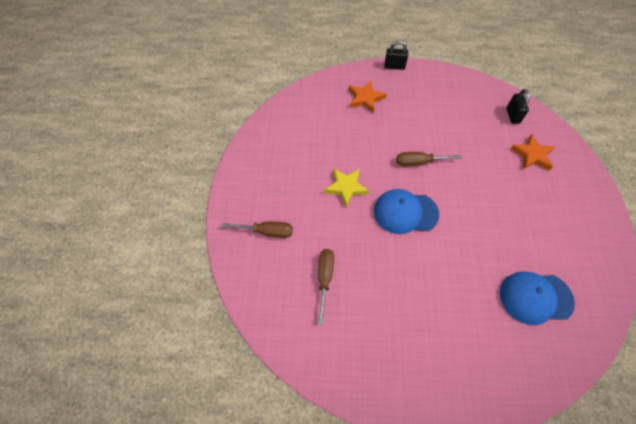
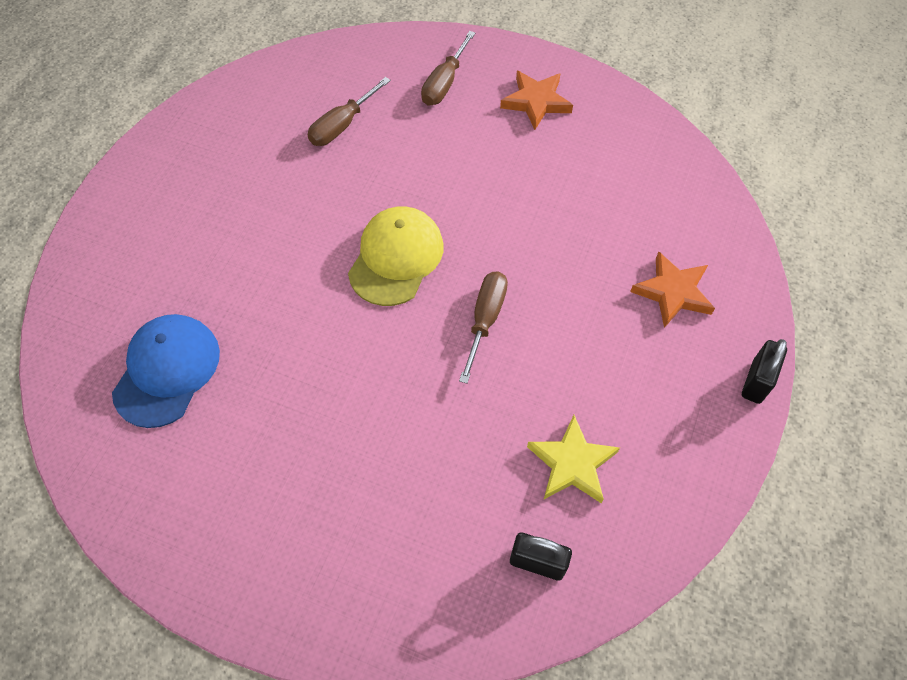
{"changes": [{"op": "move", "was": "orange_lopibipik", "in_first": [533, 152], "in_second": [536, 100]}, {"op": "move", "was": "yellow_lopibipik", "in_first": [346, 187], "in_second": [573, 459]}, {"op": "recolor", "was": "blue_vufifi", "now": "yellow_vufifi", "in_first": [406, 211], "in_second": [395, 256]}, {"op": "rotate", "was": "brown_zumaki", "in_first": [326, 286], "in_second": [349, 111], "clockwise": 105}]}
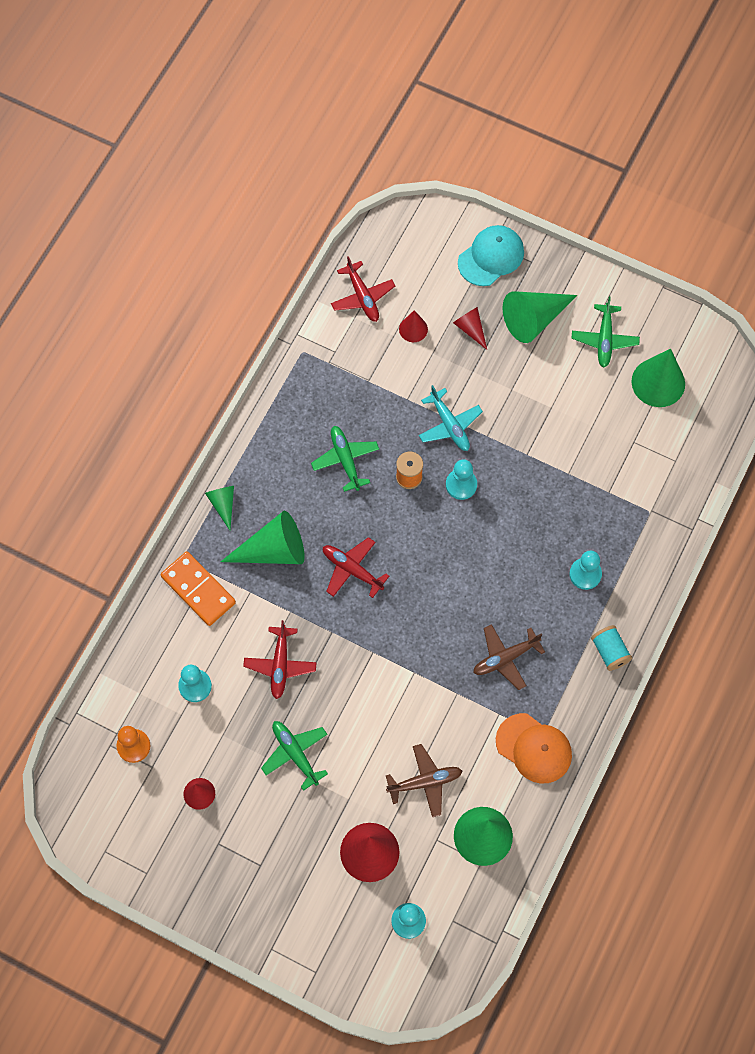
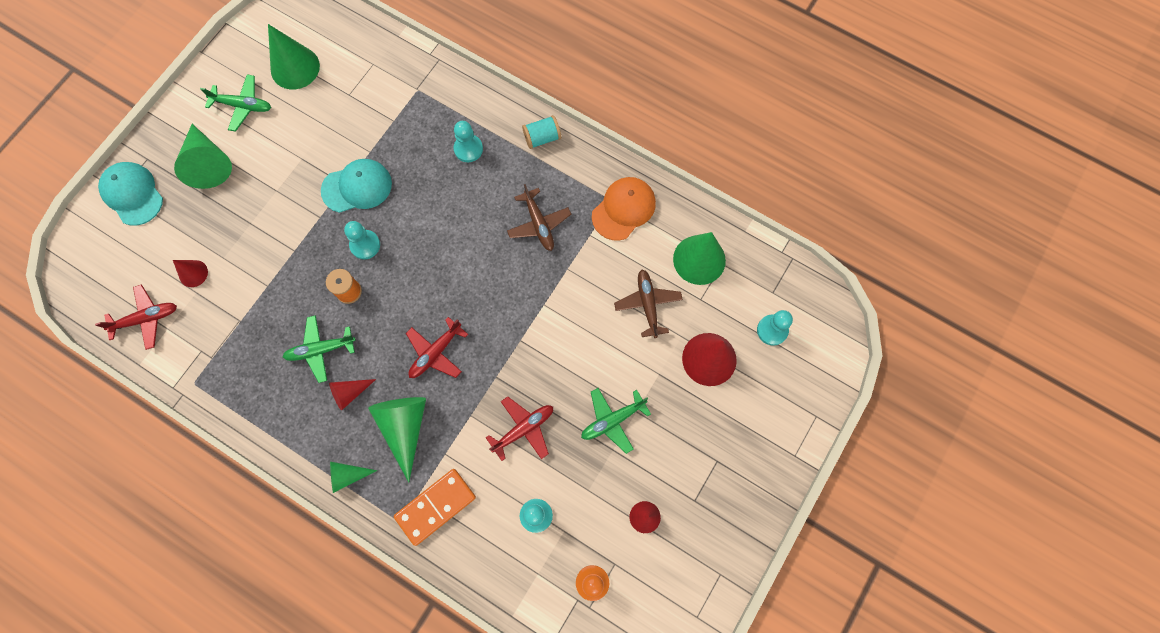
{"changes": [{"op": "move", "was": "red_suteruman", "in_first": [470, 328], "in_second": [352, 395]}, {"op": "delete", "was": "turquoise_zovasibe", "in_first": [451, 418]}, {"op": "rotate", "was": "red_zovasibe", "in_first": [280, 659], "in_second": [519, 429], "clockwise": -45}, {"op": "insert", "now": "turquoise_vufifi", "in_second": [356, 186]}]}
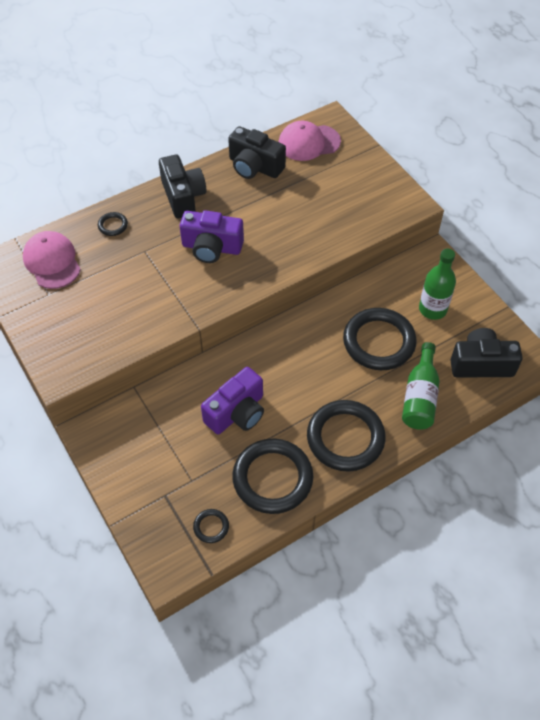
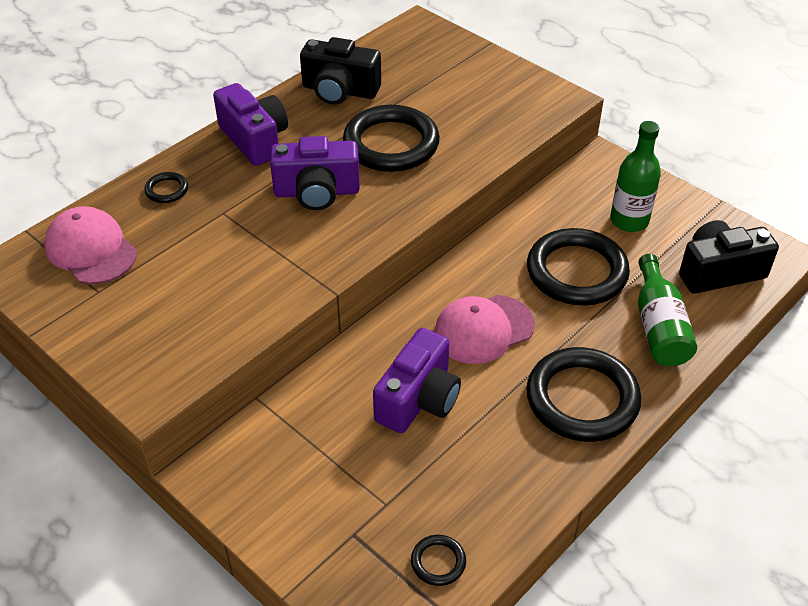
{"changes": [{"op": "move", "was": "pink_vufifi", "in_first": [310, 141], "in_second": [484, 329]}, {"op": "recolor", "was": "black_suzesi", "now": "purple_suzesi", "in_first": [182, 186], "in_second": [250, 124]}, {"op": "move", "was": "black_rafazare", "in_first": [272, 476], "in_second": [391, 138]}]}
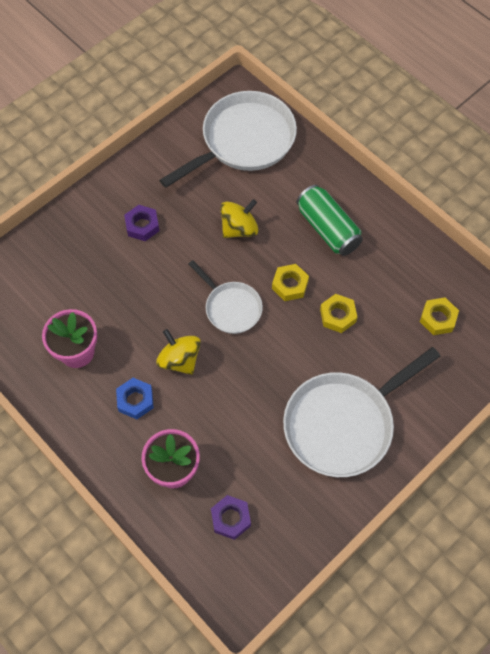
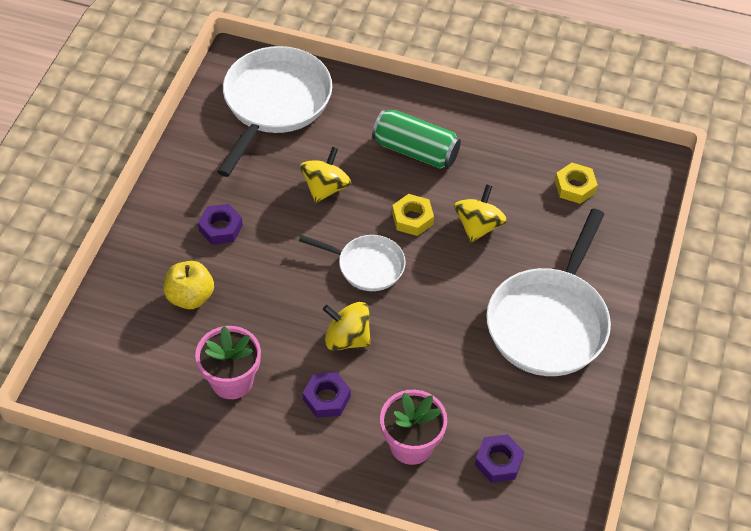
{"changes": [{"op": "replace", "was": "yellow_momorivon", "now": "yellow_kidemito", "in_first": [338, 313], "in_second": [480, 213]}, {"op": "recolor", "was": "blue_momorivon", "now": "purple_momorivon", "in_first": [135, 398], "in_second": [327, 395]}, {"op": "insert", "now": "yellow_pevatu", "in_second": [189, 285]}]}
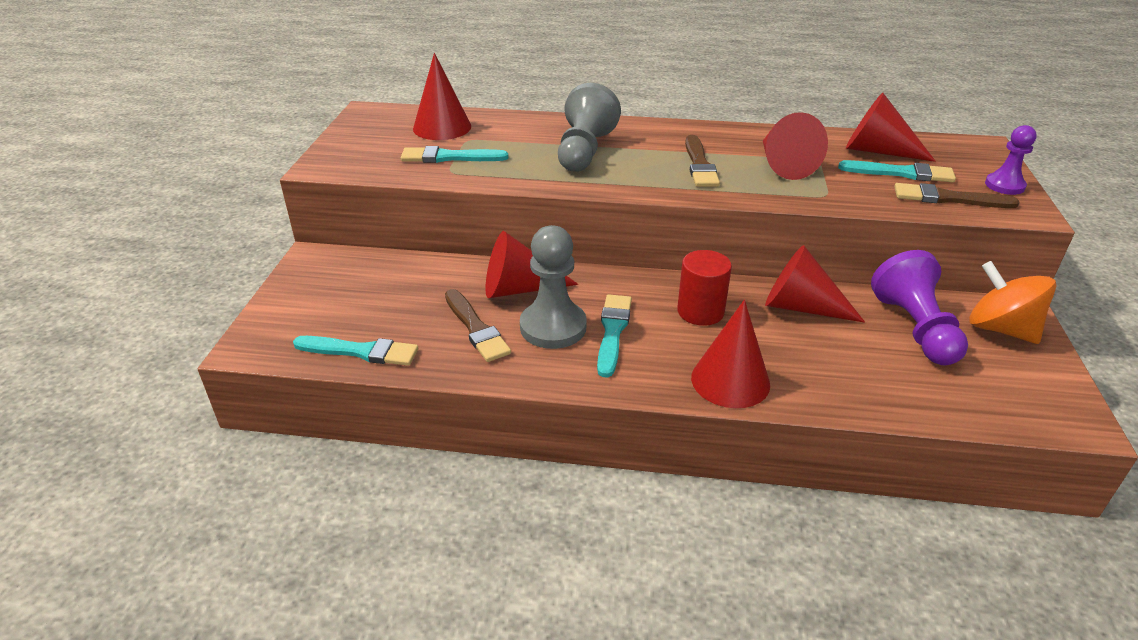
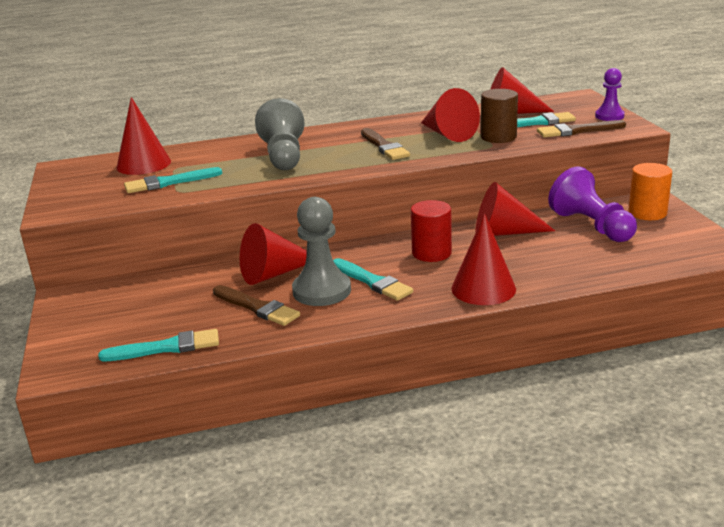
{"changes": [{"op": "replace", "was": "orange_kidemito", "now": "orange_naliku", "in_first": [1013, 302], "in_second": [650, 191]}, {"op": "rotate", "was": "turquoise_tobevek", "in_first": [614, 336], "in_second": [373, 279], "clockwise": 150}, {"op": "insert", "now": "brown_naliku", "in_second": [499, 116]}]}
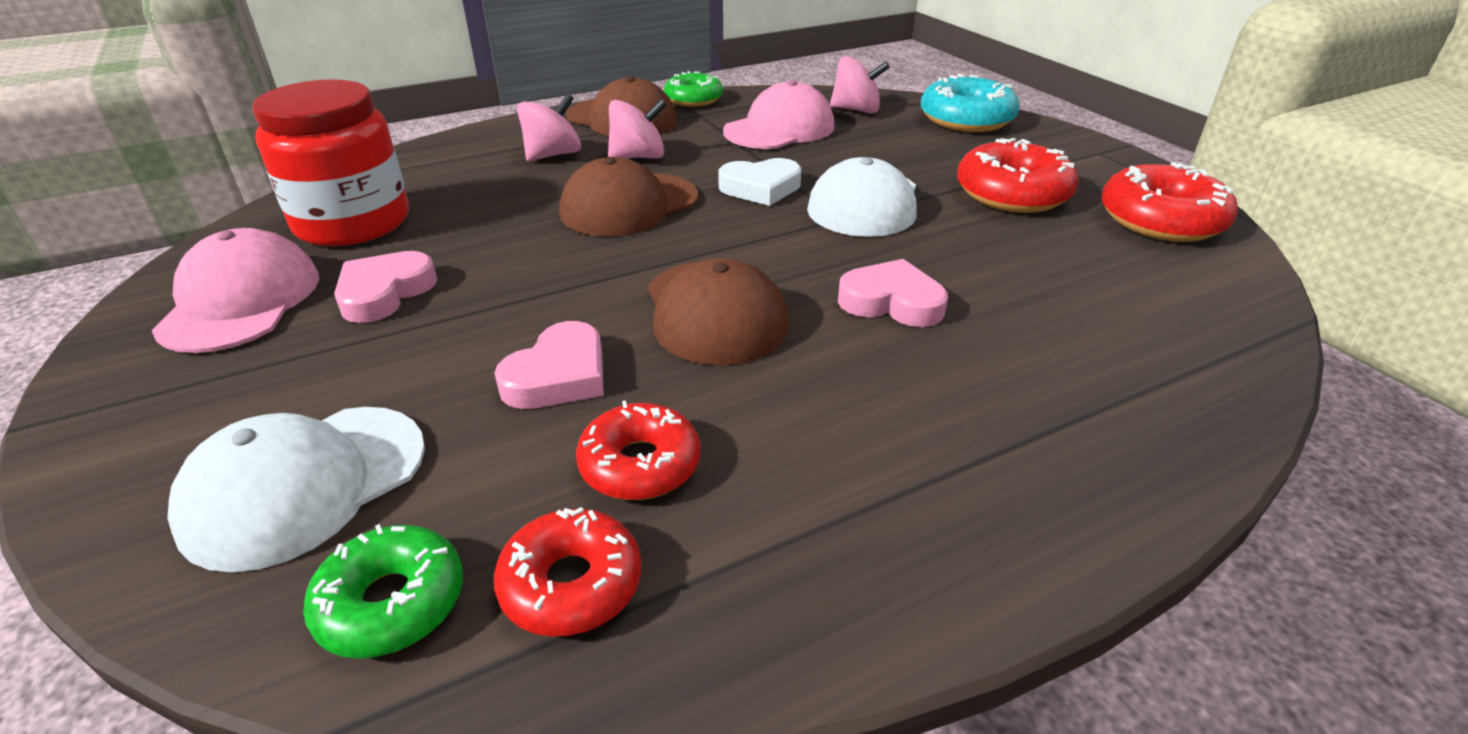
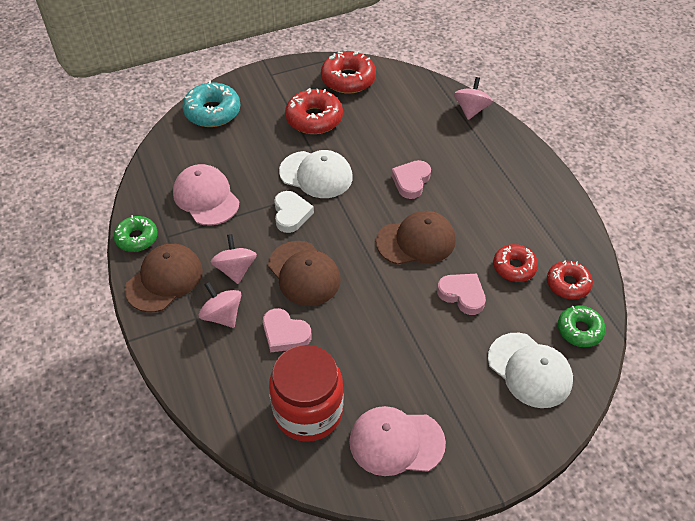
{"changes": [{"op": "move", "was": "pink_kidemito", "in_first": [860, 85], "in_second": [473, 98]}, {"op": "move", "was": "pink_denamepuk", "in_first": [385, 287], "in_second": [287, 330]}]}
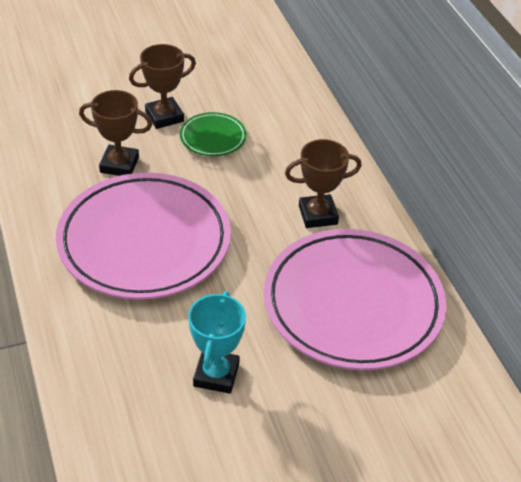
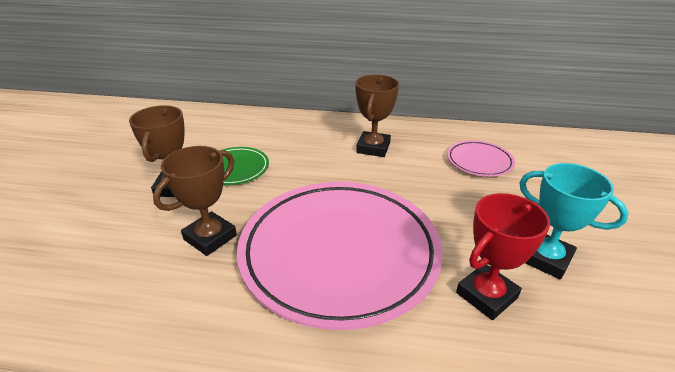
{"changes": [{"op": "resize", "was": "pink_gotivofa", "in_first": [355, 299], "in_second": [481, 158], "ratio": 0.43}, {"op": "insert", "now": "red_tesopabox", "in_second": [503, 256]}]}
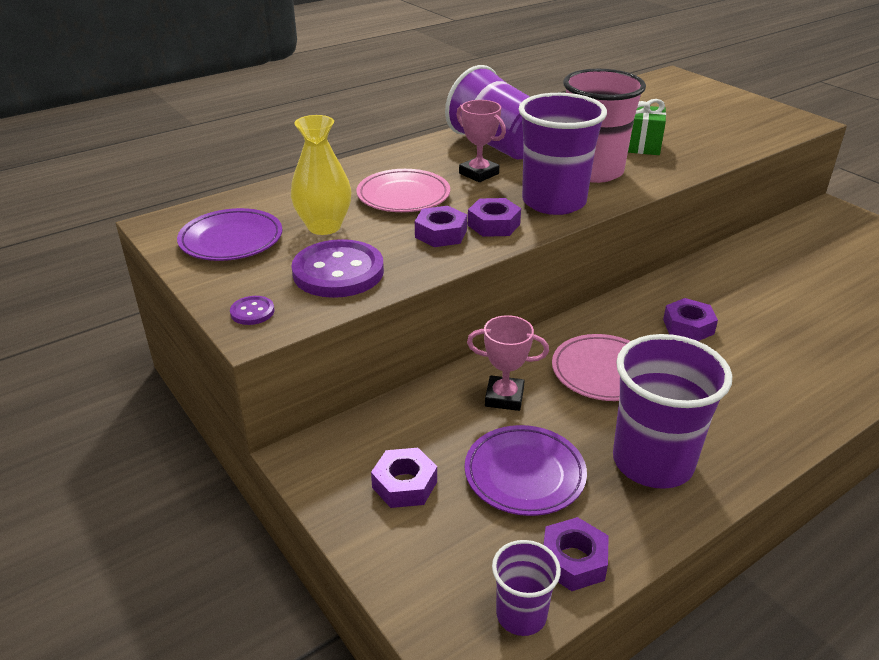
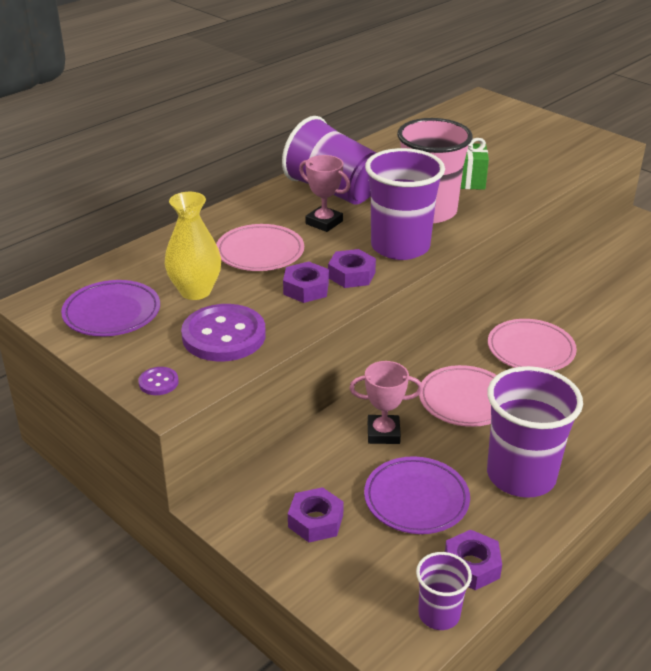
{"changes": [{"op": "replace", "was": "purple_momorivon", "now": "pink_gotivofa", "in_first": [690, 319], "in_second": [532, 345]}]}
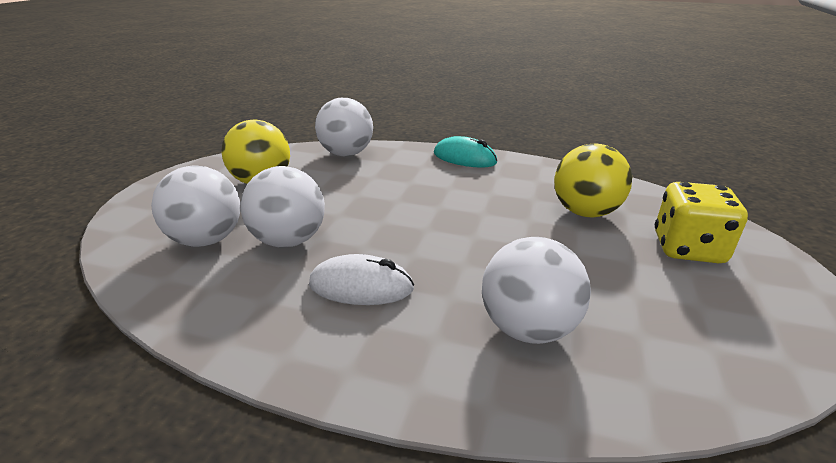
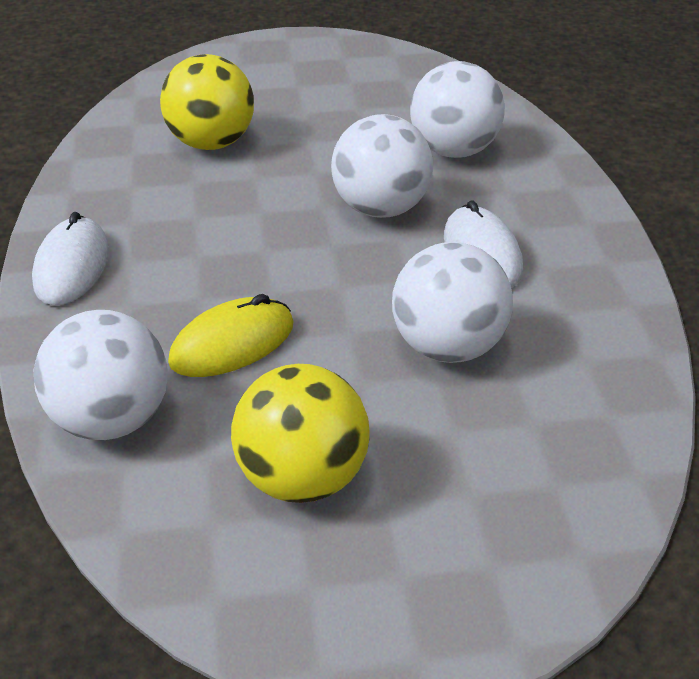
{"changes": [{"op": "recolor", "was": "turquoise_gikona", "now": "white_gikona", "in_first": [465, 152], "in_second": [70, 259]}, {"op": "move", "was": "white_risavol", "in_first": [196, 206], "in_second": [382, 166]}, {"op": "delete", "was": "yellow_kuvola", "in_first": [701, 222]}, {"op": "insert", "now": "yellow_gikona", "in_second": [231, 335]}]}
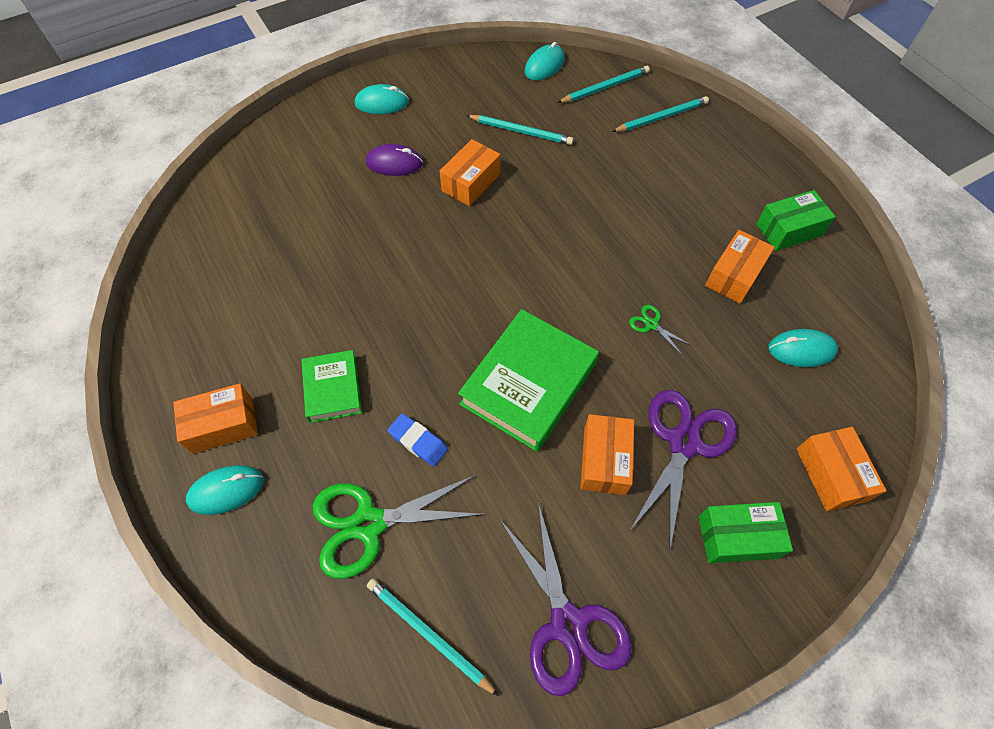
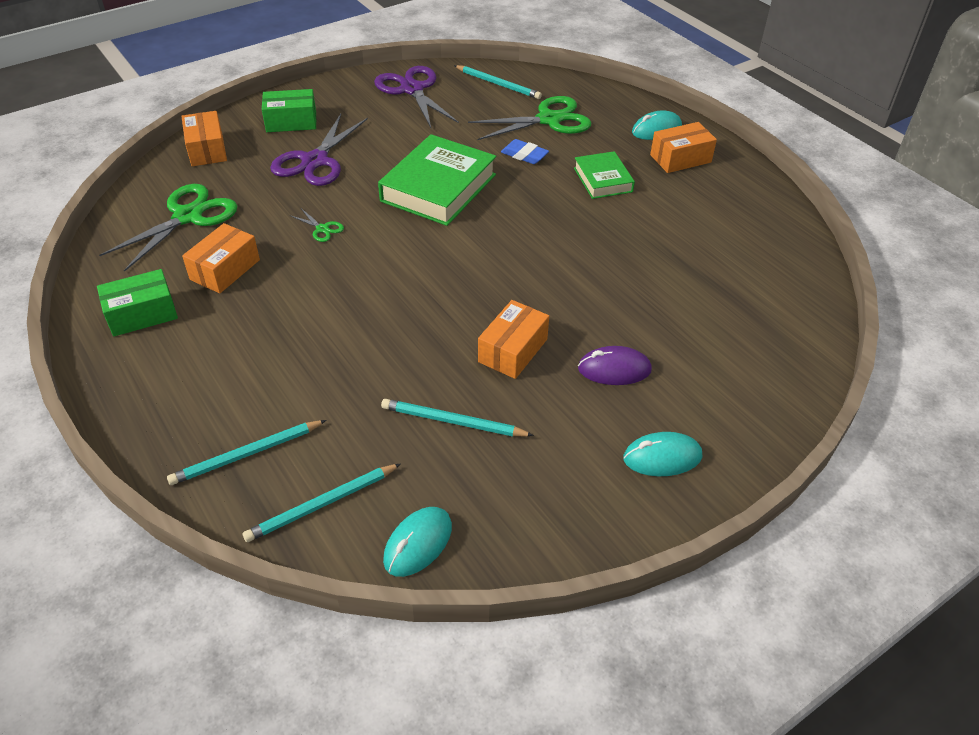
{"changes": [{"op": "replace", "was": "turquoise_gikona", "now": "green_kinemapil", "in_first": [803, 348], "in_second": [168, 228]}, {"op": "delete", "was": "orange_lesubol", "in_first": [607, 454]}]}
